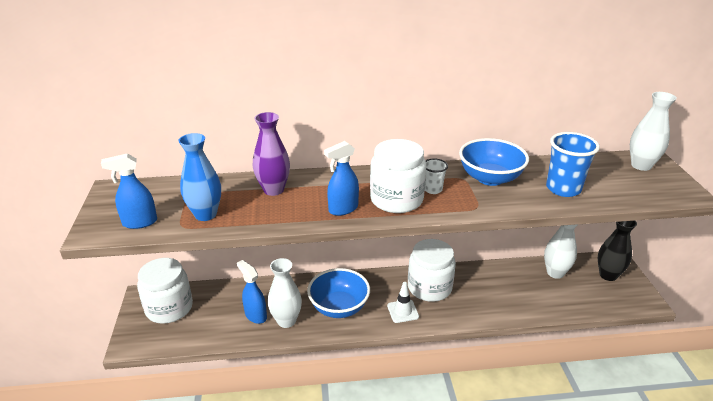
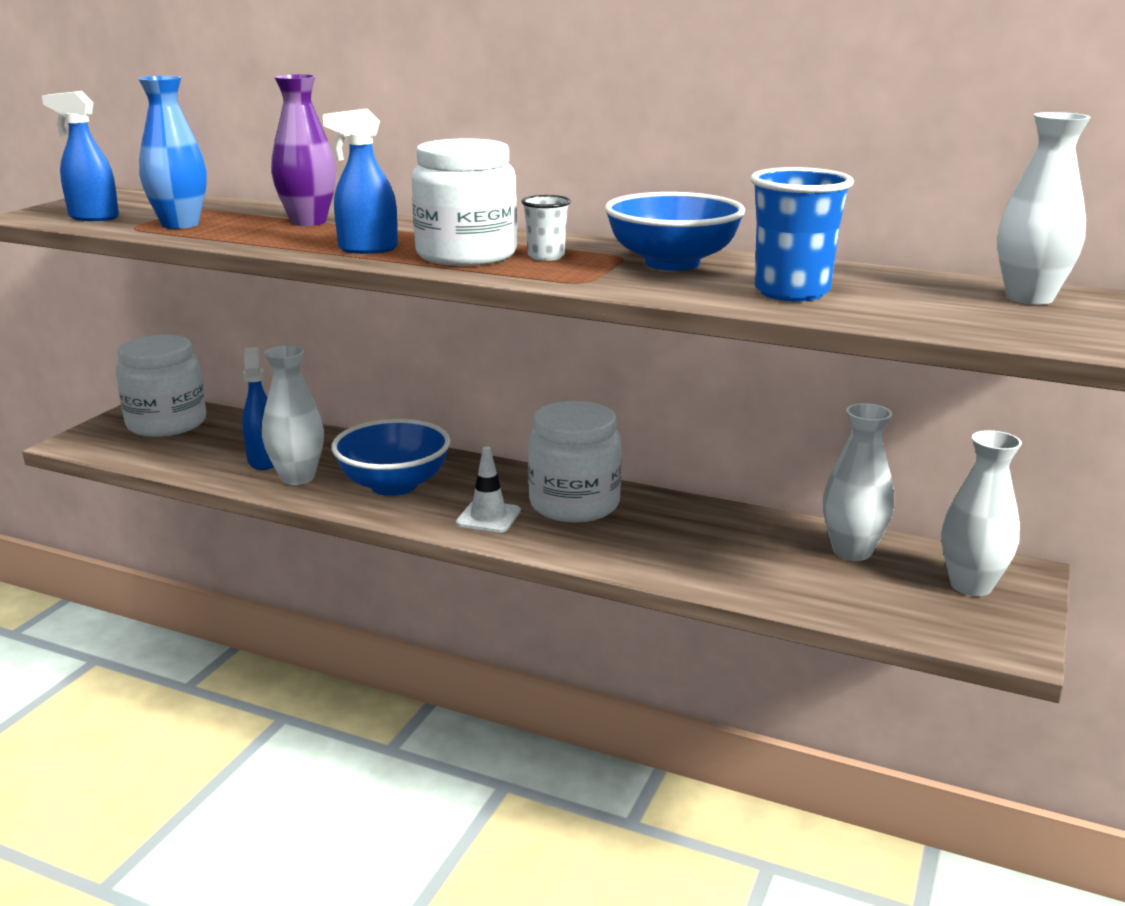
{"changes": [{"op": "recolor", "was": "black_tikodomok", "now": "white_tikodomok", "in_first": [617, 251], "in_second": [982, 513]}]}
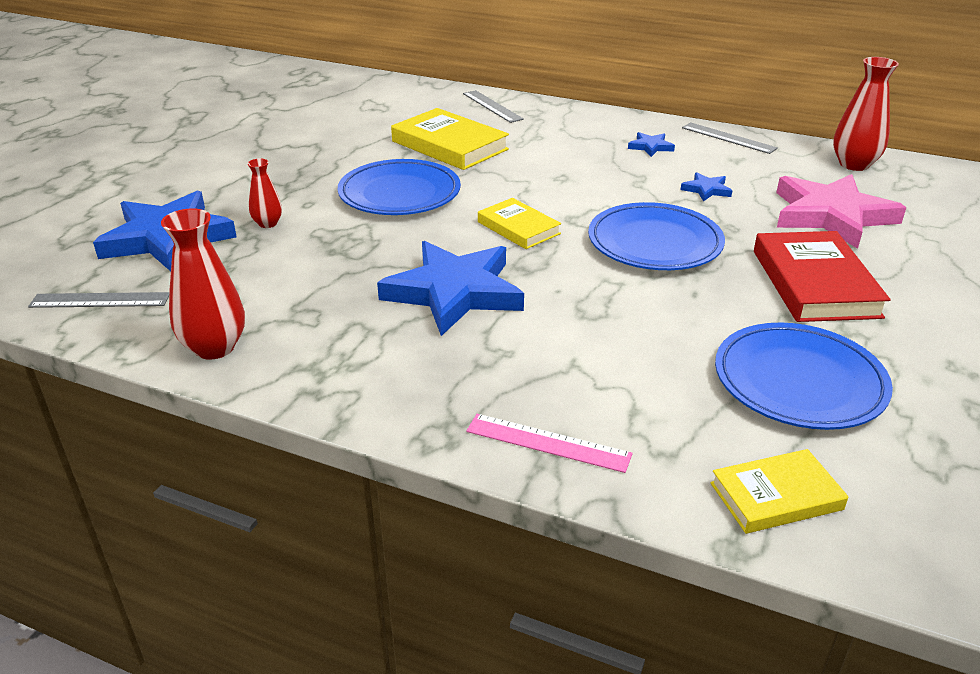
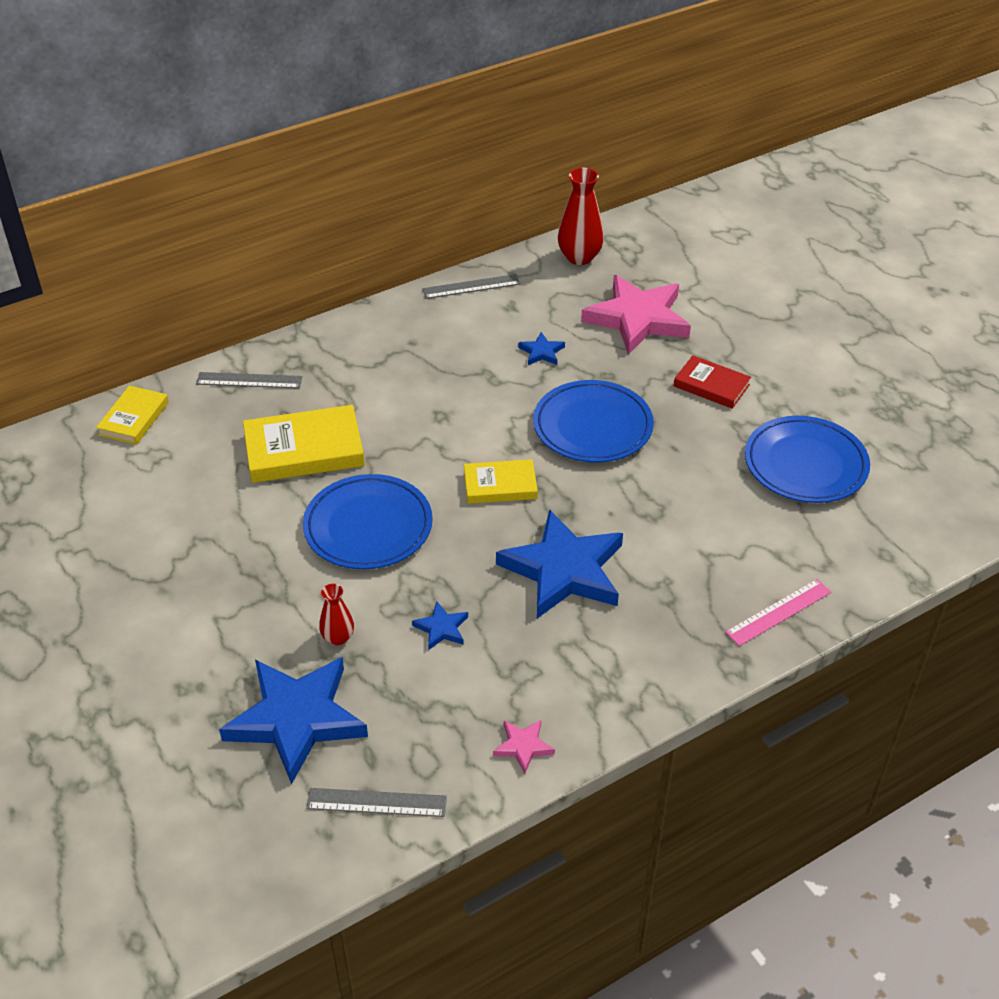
{"changes": [{"op": "move", "was": "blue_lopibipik", "in_first": [651, 144], "in_second": [440, 626]}, {"op": "replace", "was": "red_tikodomok", "now": "pink_lopibipik", "in_first": [203, 284], "in_second": [524, 747]}, {"op": "resize", "was": "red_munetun", "in_first": [822, 276], "in_second": [712, 382], "ratio": 0.61}, {"op": "rotate", "was": "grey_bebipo", "in_first": [98, 300], "in_second": [376, 802], "clockwise": 60}, {"op": "move", "was": "yellow_munetun", "in_first": [779, 491], "in_second": [132, 415]}]}
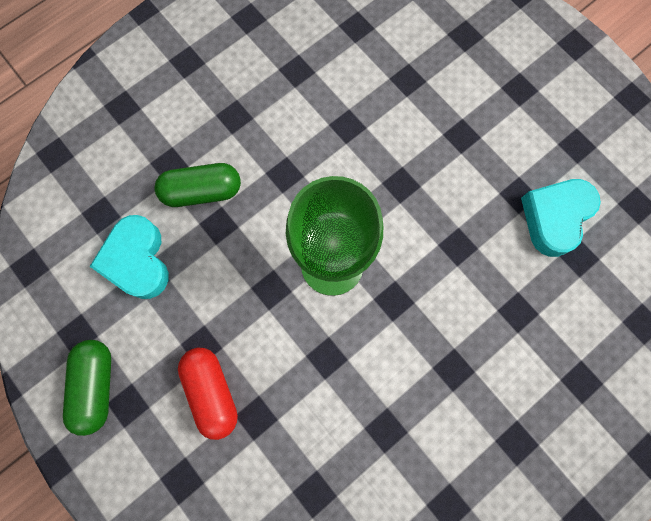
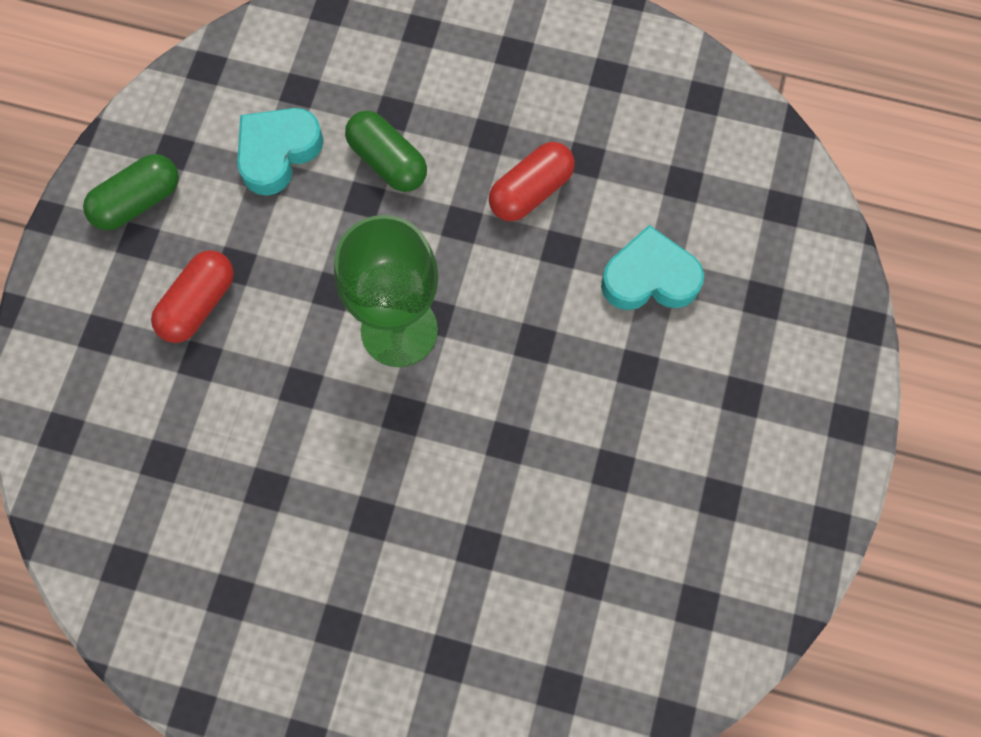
{"changes": [{"op": "move", "was": "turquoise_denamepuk", "in_first": [561, 218], "in_second": [652, 267]}, {"op": "insert", "now": "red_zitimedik", "in_second": [532, 181]}]}
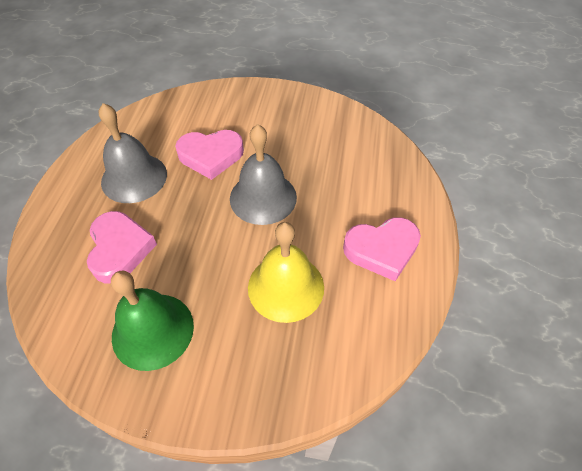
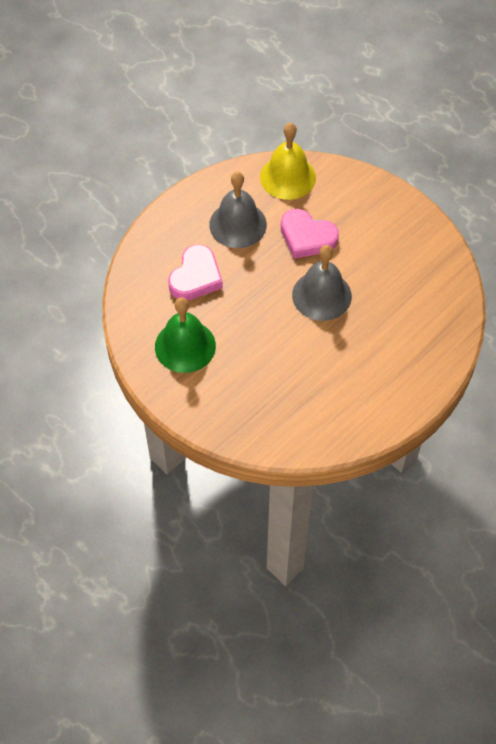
{"changes": [{"op": "delete", "was": "pink_denamepuk", "in_first": [382, 249]}, {"op": "move", "was": "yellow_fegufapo", "in_first": [286, 272], "in_second": [288, 161]}]}
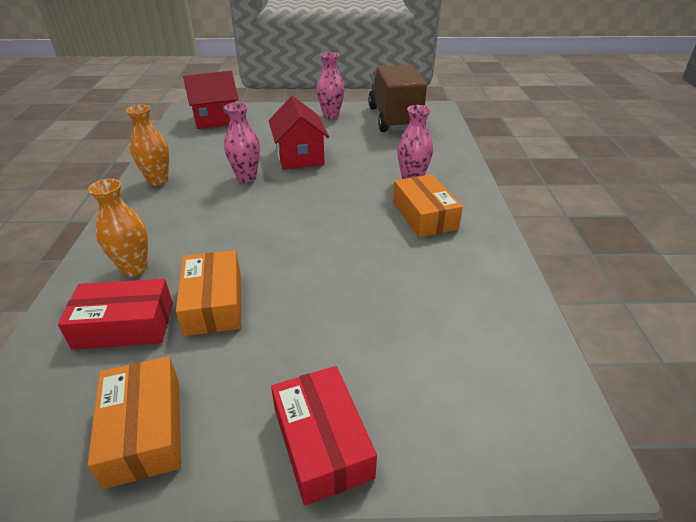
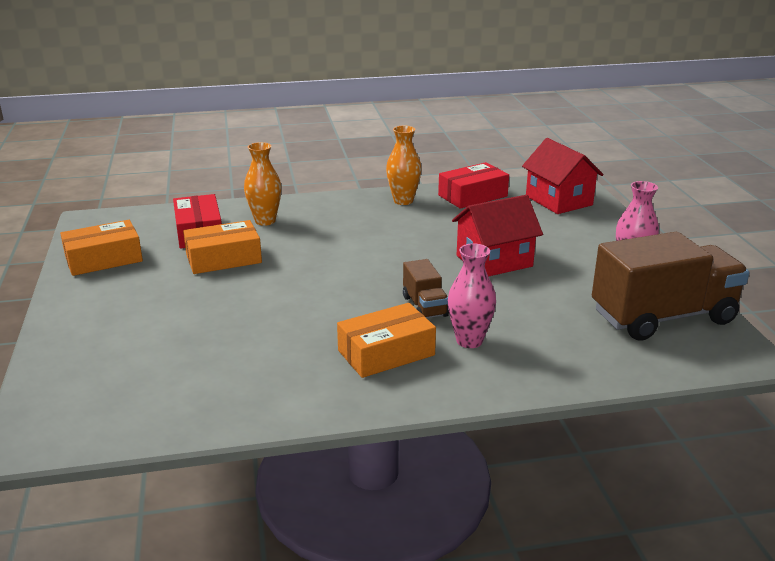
{"changes": [{"op": "delete", "was": "pink_tikodomok", "in_first": [242, 142]}, {"op": "move", "was": "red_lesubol", "in_first": [324, 436], "in_second": [473, 185]}, {"op": "insert", "now": "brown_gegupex", "in_second": [426, 288]}]}
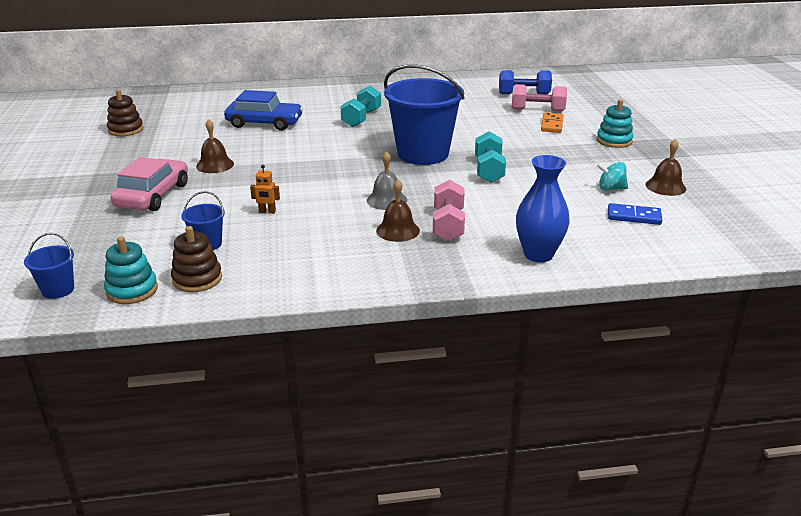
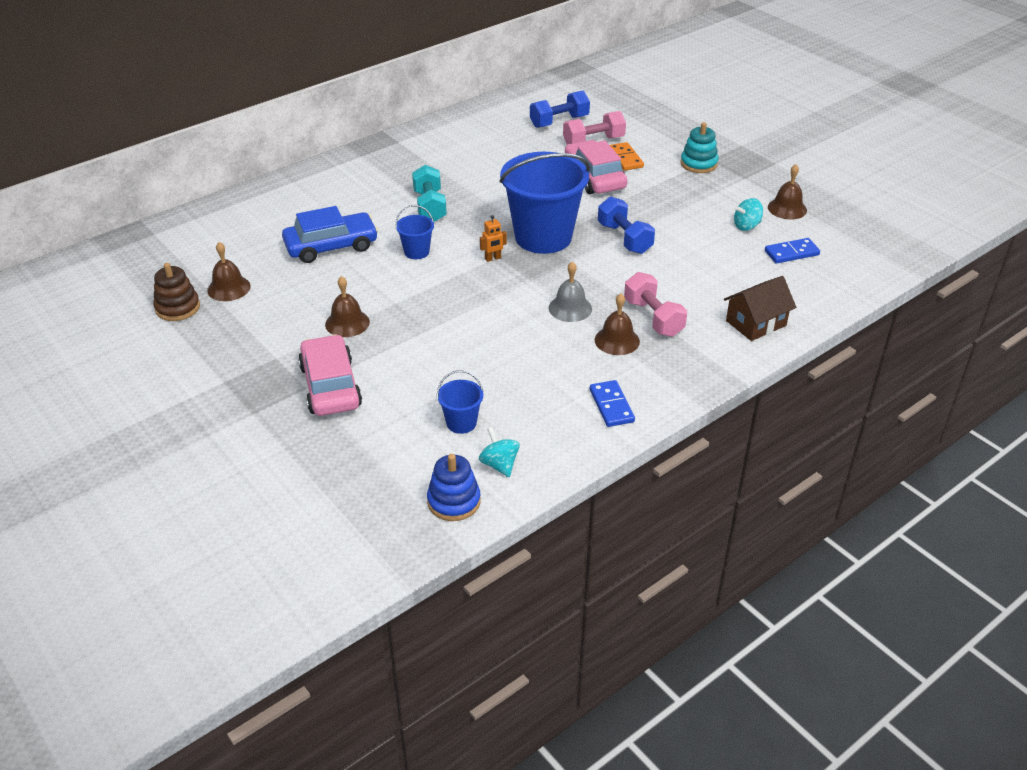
{"changes": [{"op": "recolor", "was": "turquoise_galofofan", "now": "blue_galofofan", "in_first": [490, 157], "in_second": [626, 225]}, {"op": "replace", "was": "blue_tikodomok", "now": "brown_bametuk", "in_first": [543, 208], "in_second": [760, 308]}, {"op": "move", "was": "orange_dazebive", "in_first": [265, 189], "in_second": [493, 238]}, {"op": "replace", "was": "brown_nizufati", "now": "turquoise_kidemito", "in_first": [196, 259], "in_second": [499, 452]}, {"op": "move", "was": "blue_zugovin", "in_first": [49, 266], "in_second": [414, 232]}, {"op": "recolor", "was": "turquoise_nizufati", "now": "blue_nizufati", "in_first": [131, 270], "in_second": [454, 487]}, {"op": "insert", "now": "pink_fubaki", "in_second": [596, 167]}, {"op": "insert", "now": "brown_fegufapo", "in_second": [229, 271]}, {"op": "insert", "now": "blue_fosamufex", "in_second": [612, 403]}]}
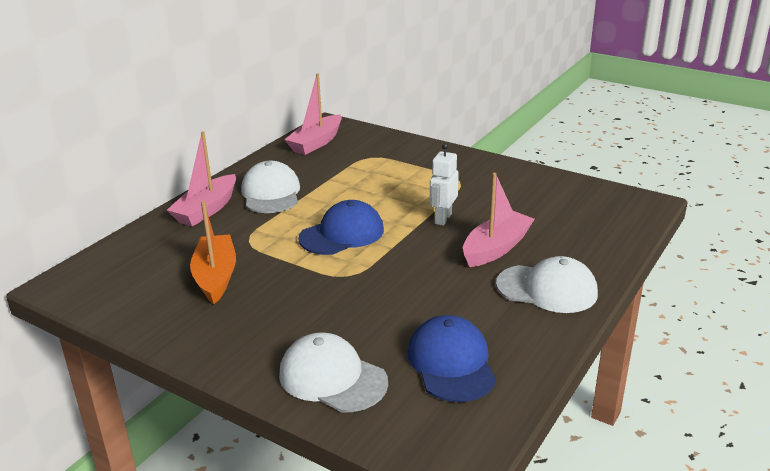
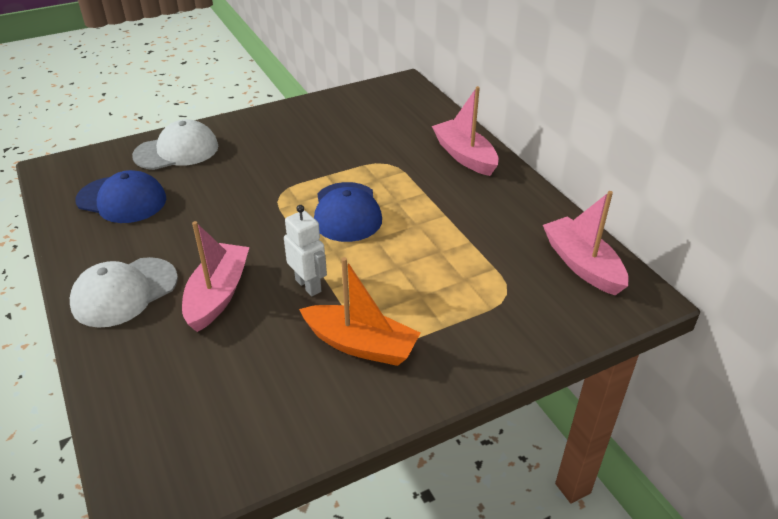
{"changes": [{"op": "delete", "was": "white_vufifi", "in_first": [270, 187]}, {"op": "rotate", "was": "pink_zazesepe", "in_first": [499, 220], "in_second": [216, 276], "clockwise": -150}, {"op": "move", "was": "orange_zazesepe", "in_first": [213, 252], "in_second": [359, 311]}]}
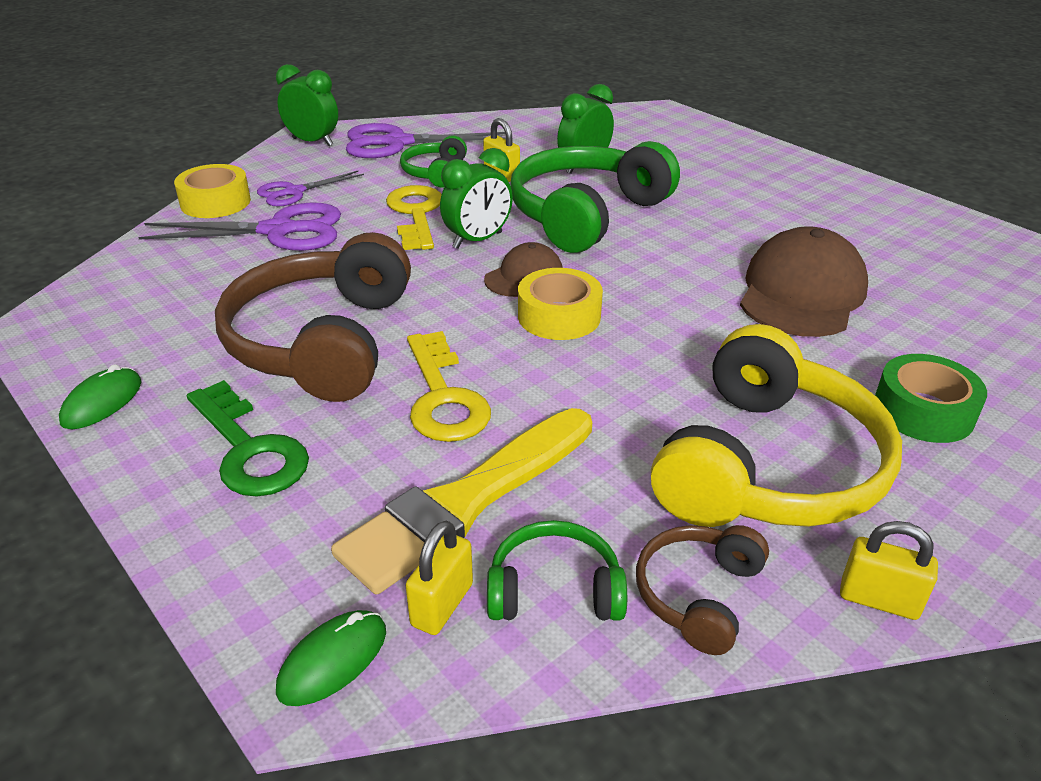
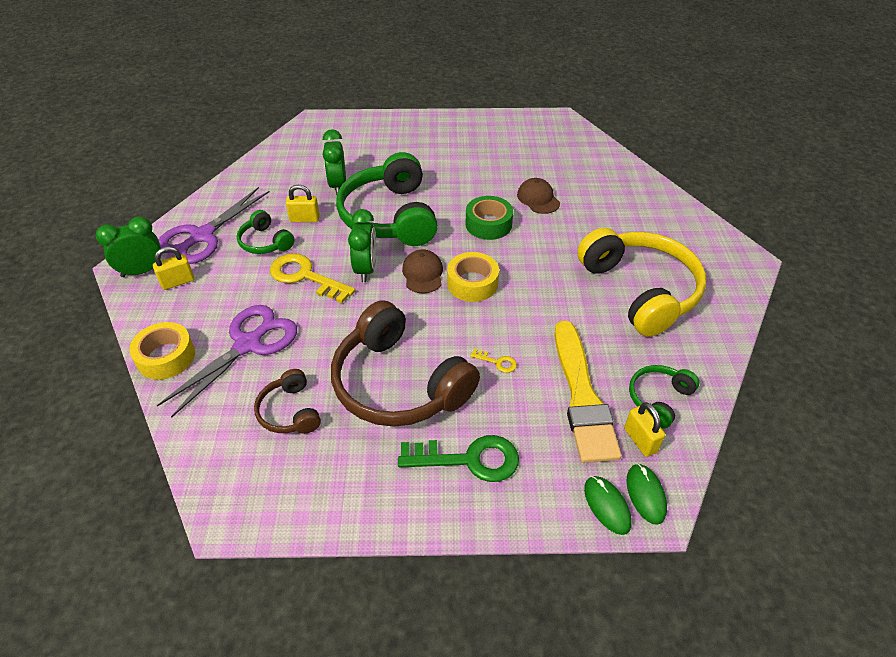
{"changes": [{"op": "delete", "was": "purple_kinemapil", "in_first": [310, 189]}, {"op": "resize", "was": "brown_vufifi", "in_first": [804, 281], "in_second": [538, 196], "ratio": 0.55}, {"op": "resize", "was": "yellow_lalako", "in_first": [449, 386], "in_second": [493, 360], "ratio": 0.45}, {"op": "move", "was": "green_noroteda", "in_first": [931, 398], "in_second": [489, 218]}, {"op": "move", "was": "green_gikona", "in_first": [100, 396], "in_second": [608, 505]}, {"op": "move", "was": "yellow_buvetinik", "in_first": [889, 570], "in_second": [174, 268]}, {"op": "move", "was": "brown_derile", "in_first": [702, 590], "in_second": [287, 401]}]}
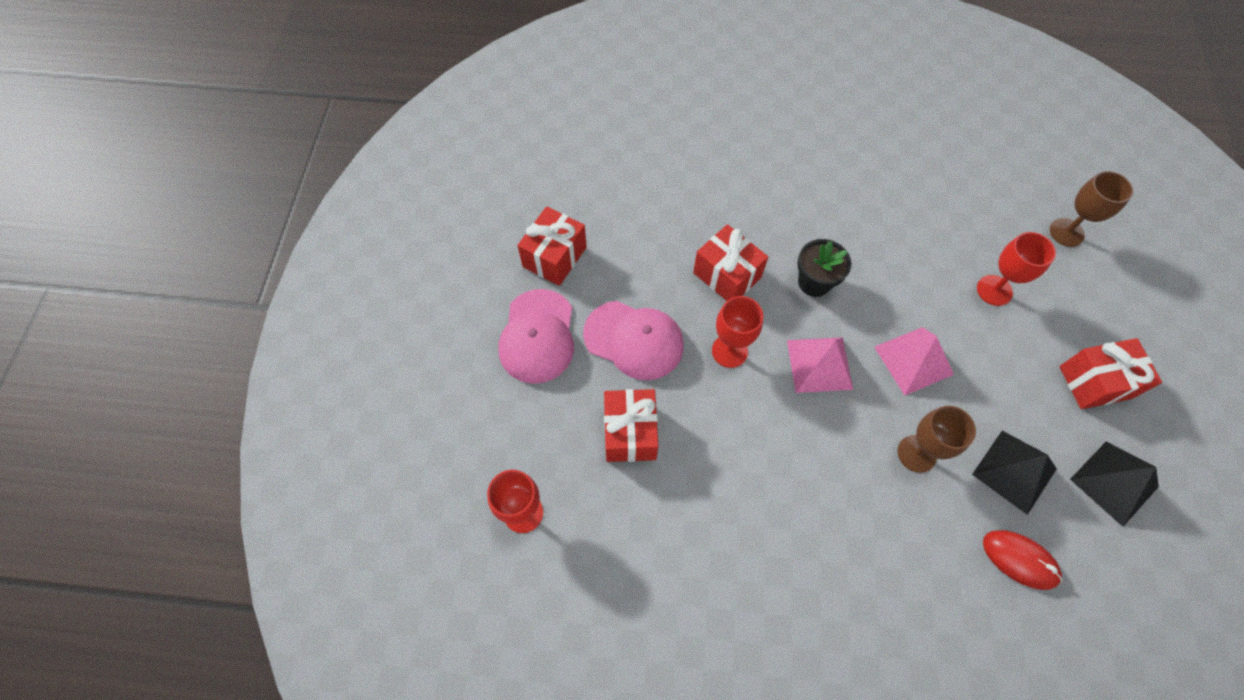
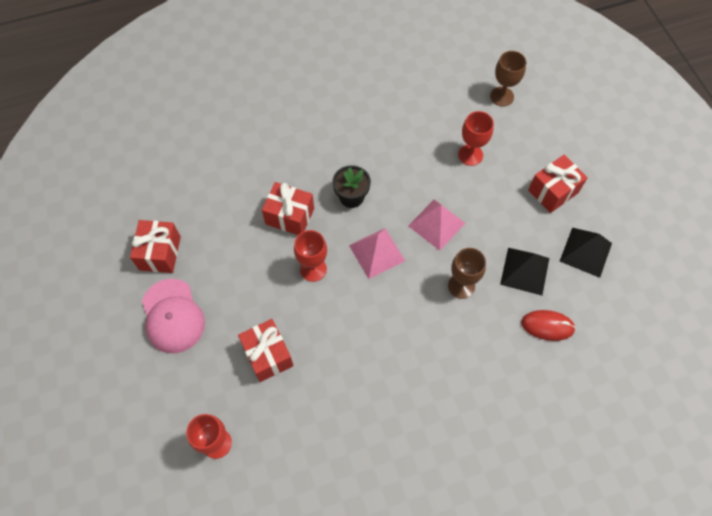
{"changes": [{"op": "delete", "was": "pink_vufifi", "in_first": [633, 340]}]}
